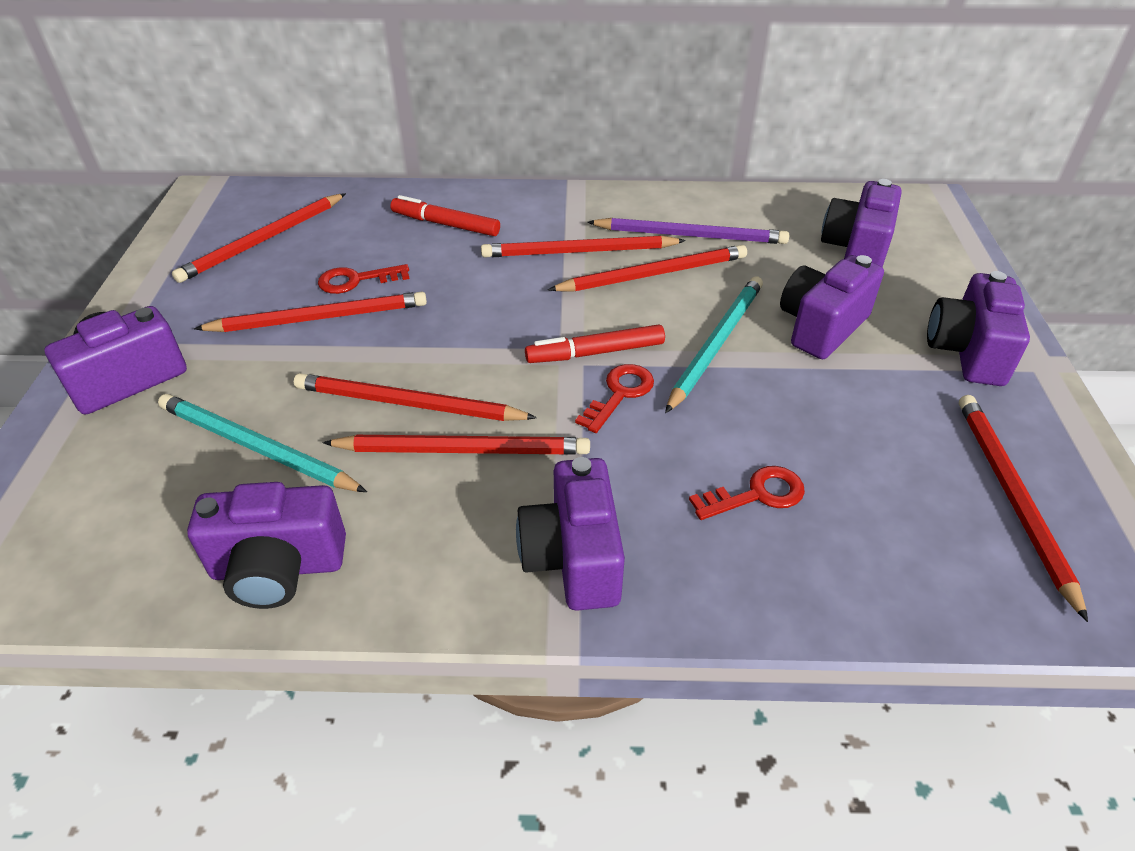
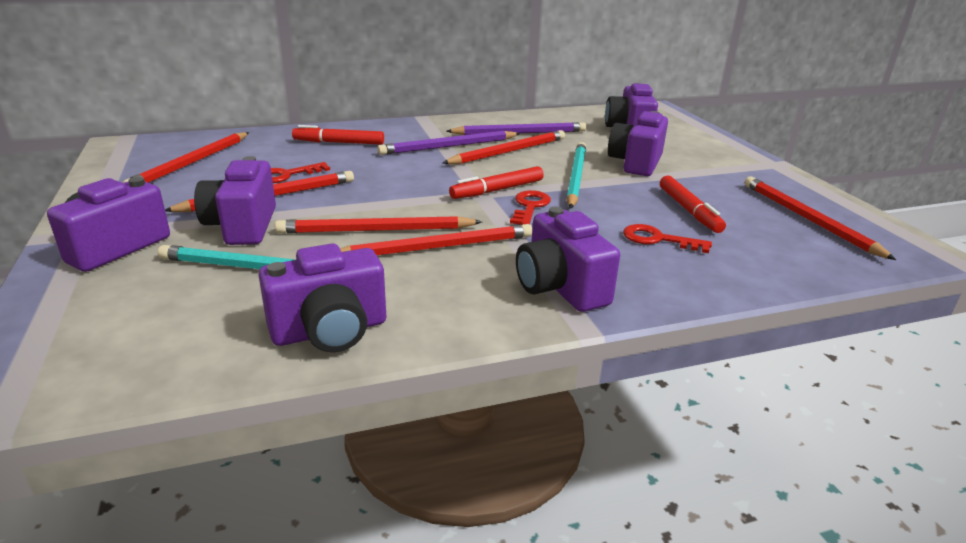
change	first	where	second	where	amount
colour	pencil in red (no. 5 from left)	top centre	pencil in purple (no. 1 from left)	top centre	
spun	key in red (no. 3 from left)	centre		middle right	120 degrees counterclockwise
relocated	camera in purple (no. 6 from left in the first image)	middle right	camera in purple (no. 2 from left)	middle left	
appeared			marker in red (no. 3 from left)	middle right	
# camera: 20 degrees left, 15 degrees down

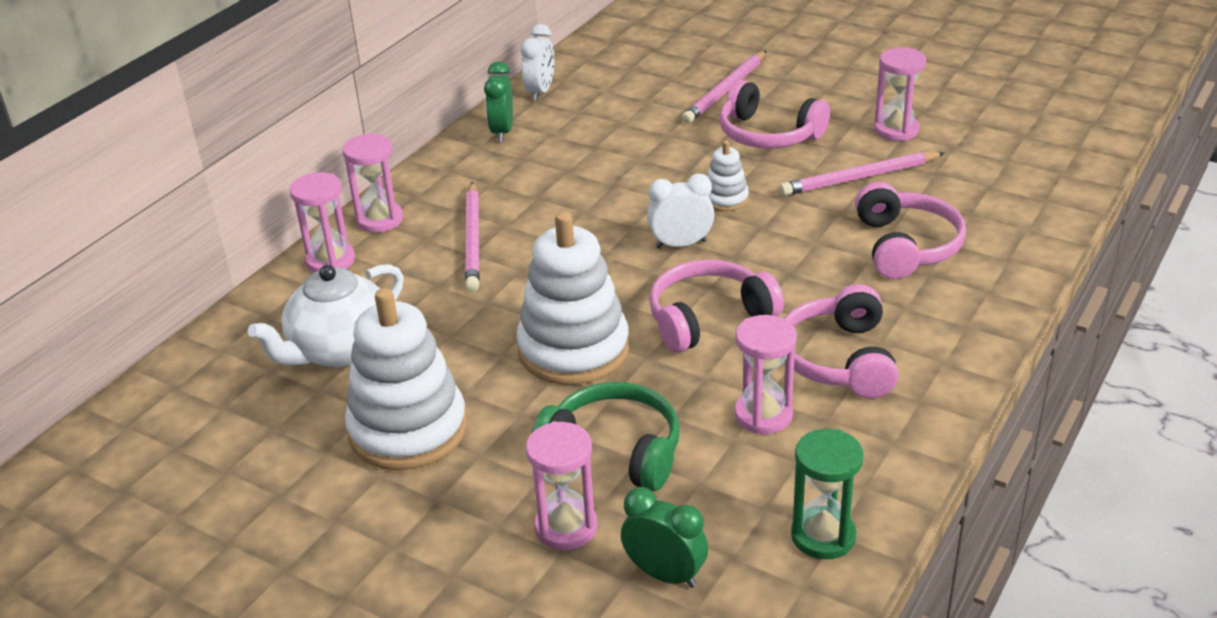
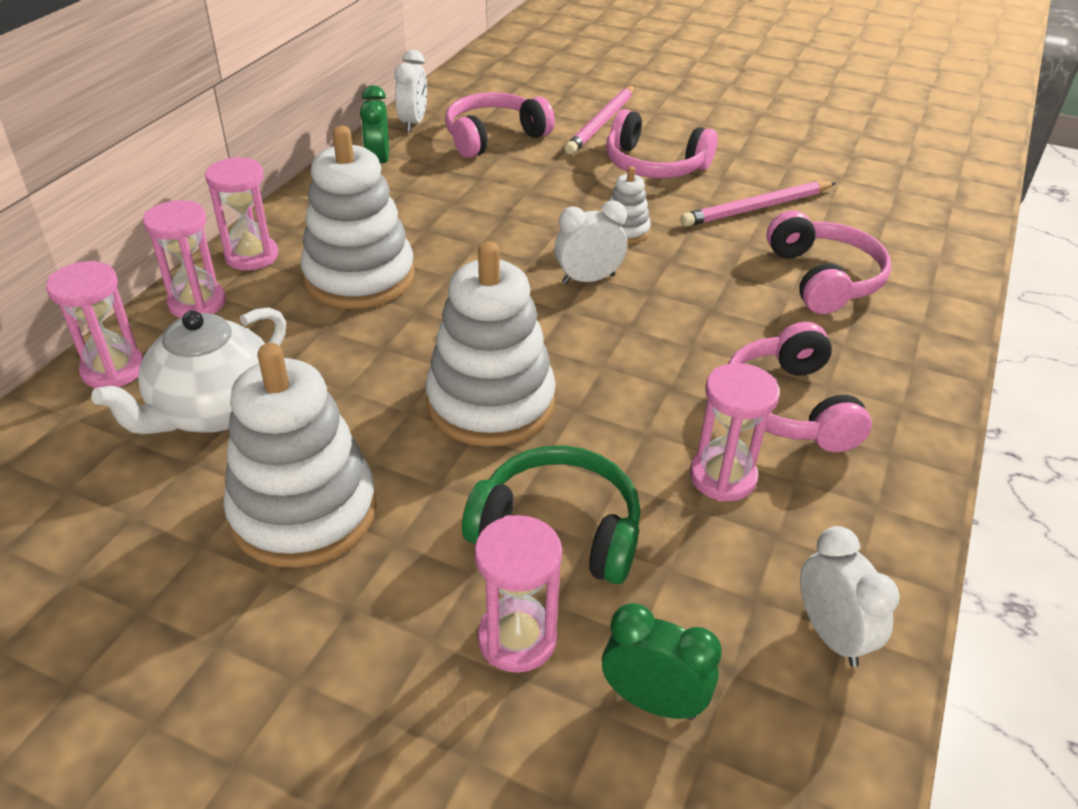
change	first	where	second	where	amount
exchanged	pencil in pink (no. 1 from left)	centre	stacking toy in white (no. 2 from left)	top left	
relocated	headphones in pink (no. 1 from left)	centre		top centre	
exchanged	hourglass in green	bottom right	clock in white (no. 3 from left)	bottom right	
relocated	hourglass in pink (no. 5 from left in the first image)	top right	hourglass in pink (no. 1 from left)	middle left	
# camera: 10 degrees left, 5 degrees up

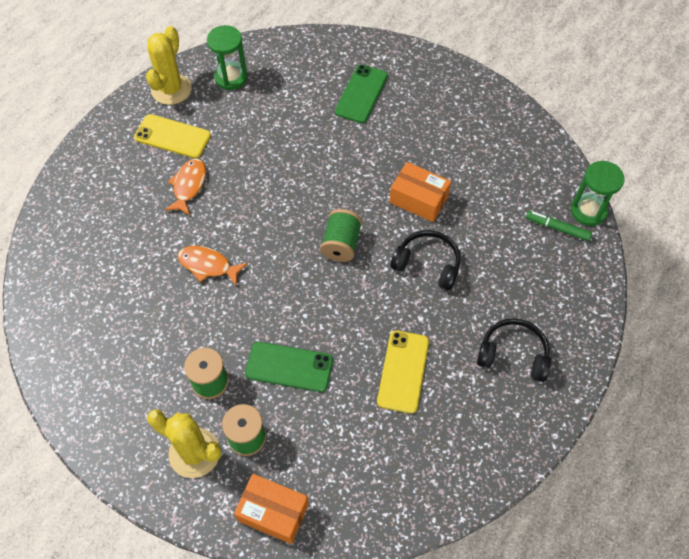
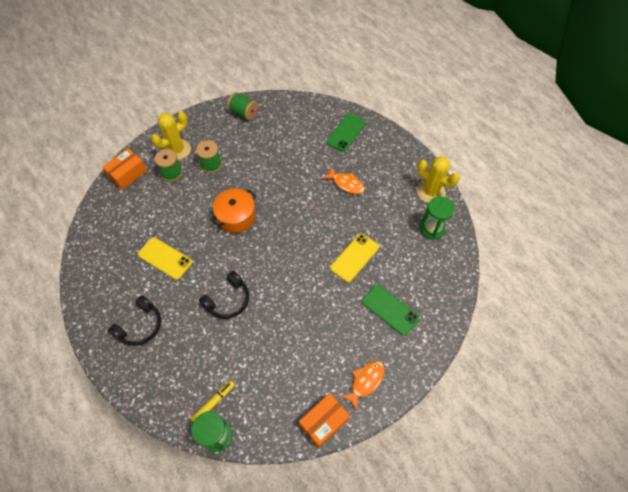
change	first	where	second	where	amount
relocated	phone in yellow (no. 1 from left in the first image)	top left	phone in yellow (no. 2 from left)	centre	
relocated	fish in orange (no. 2 from left)	middle left		bottom centre	
relocated	phone in green (no. 1 from left)	centre		top centre	
relocated	spool in green (no. 3 from left)	centre		top centre	
relocated	box in orange (no. 2 from left)	centre		bottom centre	
colour	marker in green	middle right	marker in yellow	bottom centre	
appeared			pot in orange	centre	
# camera: 110 degrees right, 0 degrees up

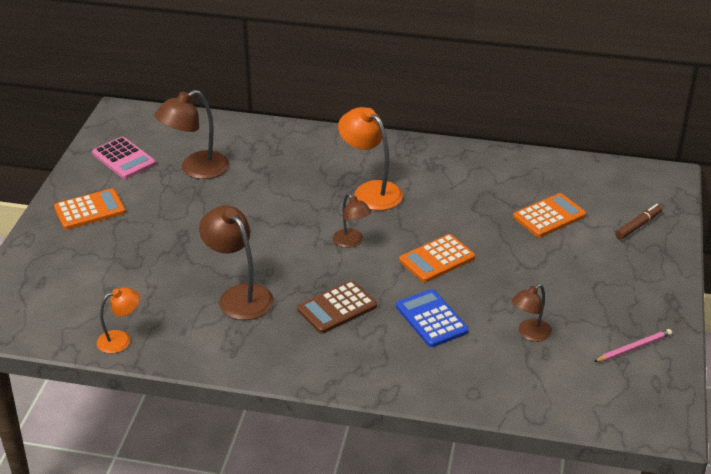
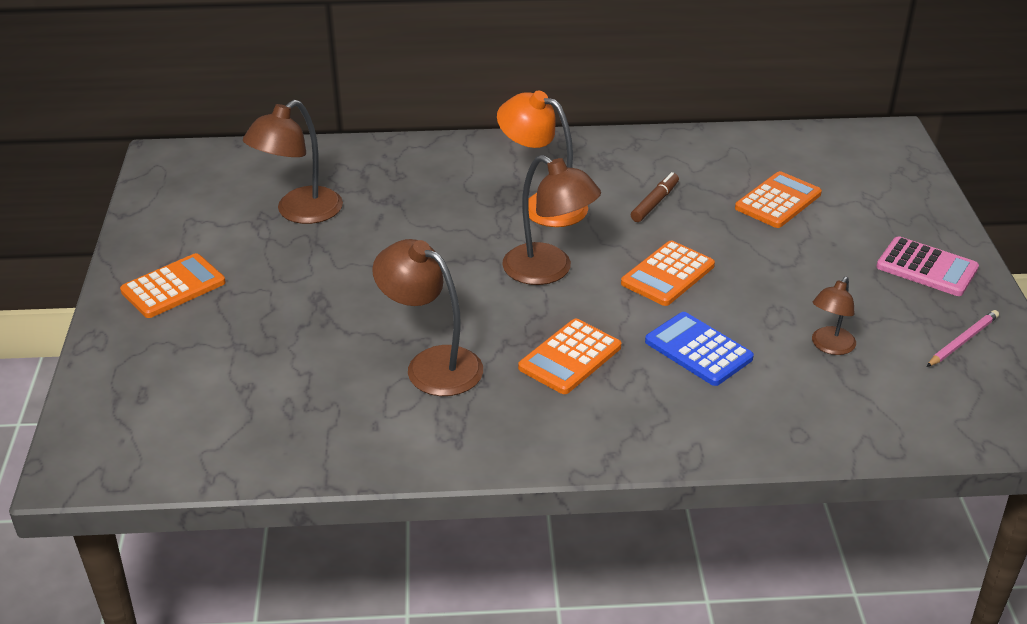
change	first	where	second	where	amount
relocated	calculator in pink	middle left		middle right	
missing	lamp in orange (no. 1 from left)	bottom left			
colour	calculator in brown	centre	calculator in orange (no. 2 from left)	centre	
size	lamp in brown (no. 3 from left)	centre		centre	x1.69
relocated	marker in brown	middle right		top centre	
# camera: 15 degrees left, 0 degrees up

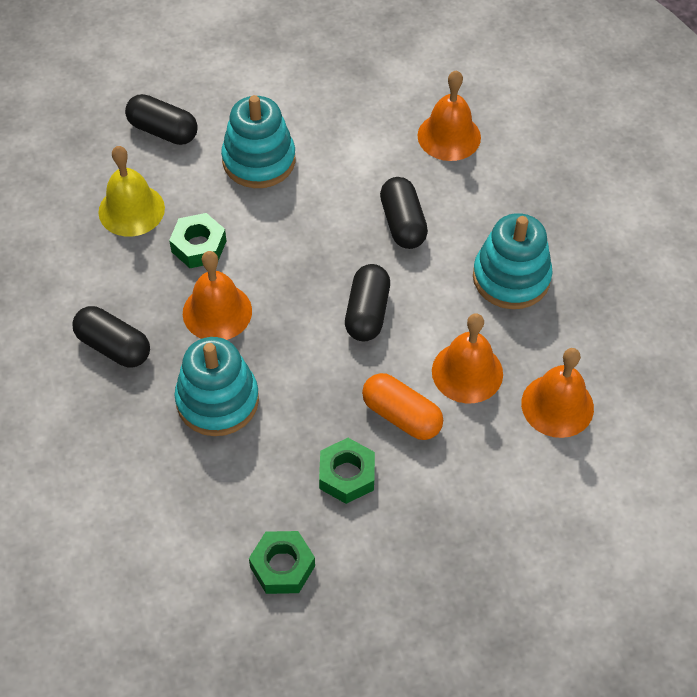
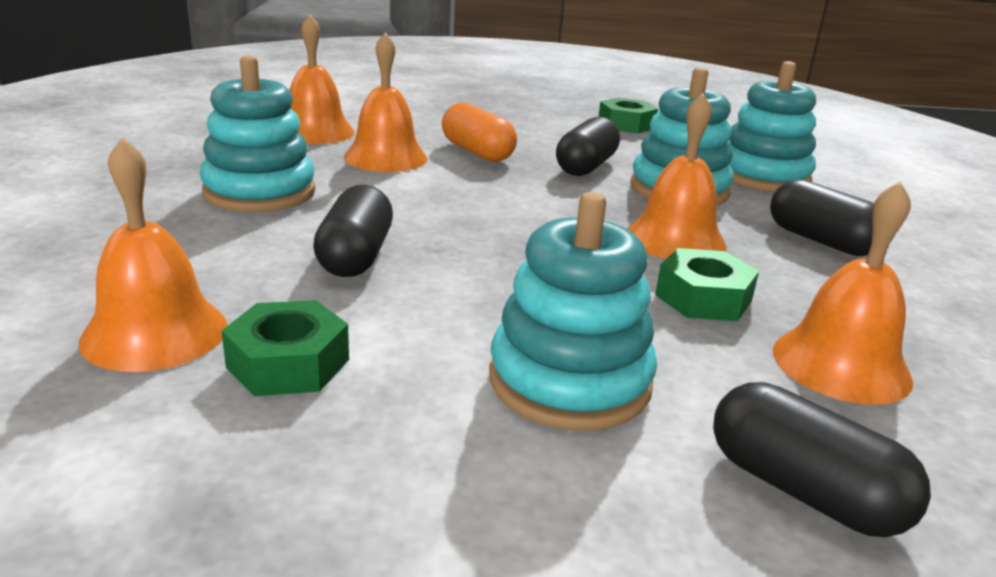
change	first	where	second	where	amount
colour	bell in yellow	top left	bell in orange (no. 5 from left)	middle right	
relocated	nut in green (no. 3 from left in the first image)	bottom centre	nut in green (no. 1 from left)	middle left	
relocated	capsule in black (no. 3 from left in the first image)	centre	capsule in black (no. 2 from left)	top centre	
appeared			stacking toy in turquoise (no. 4 from left)	top right	
# camera: 165 degrees left, 30 degrees down

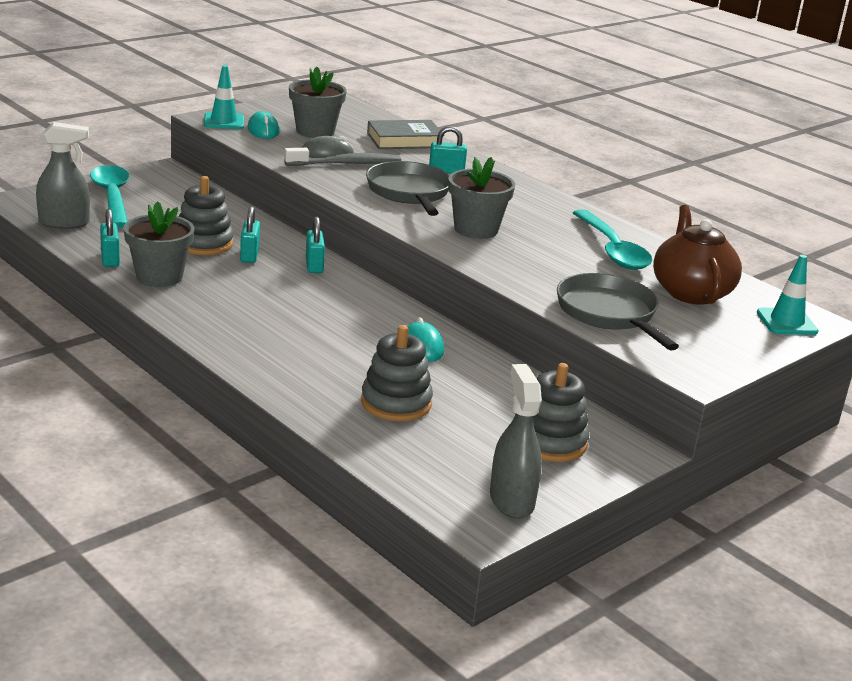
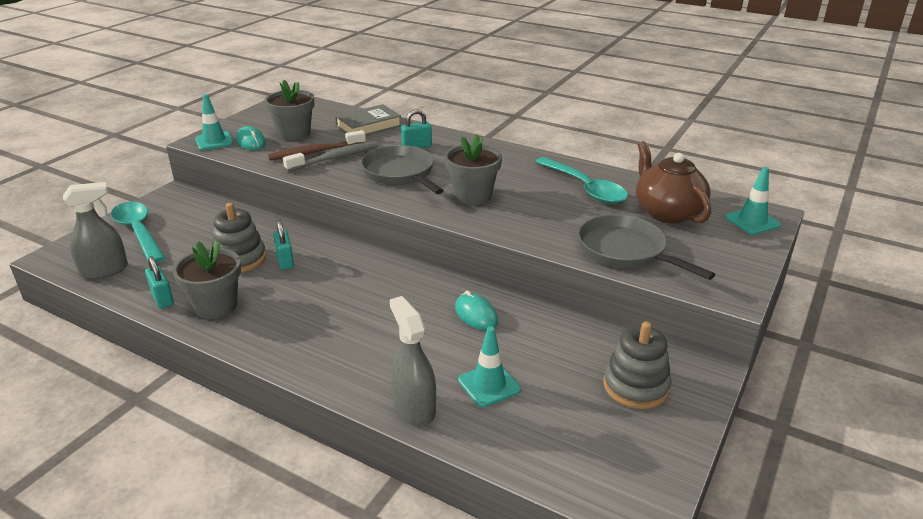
change	first	where	second	where	amount
exchanged	mouse in grey	top centre	toothbrush in brown	top centre	
missing	padlock in turquoise (no. 3 from left)	centre			
exchanged	stacking toy in grey (no. 2 from left)	centre	traffic cone in turquoise (no. 2 from left)	bottom centre	
relocated	spray bottle in grey (no. 2 from left)	centre		bottom centre	
# camera: 15 degrees left, 5 degrees up

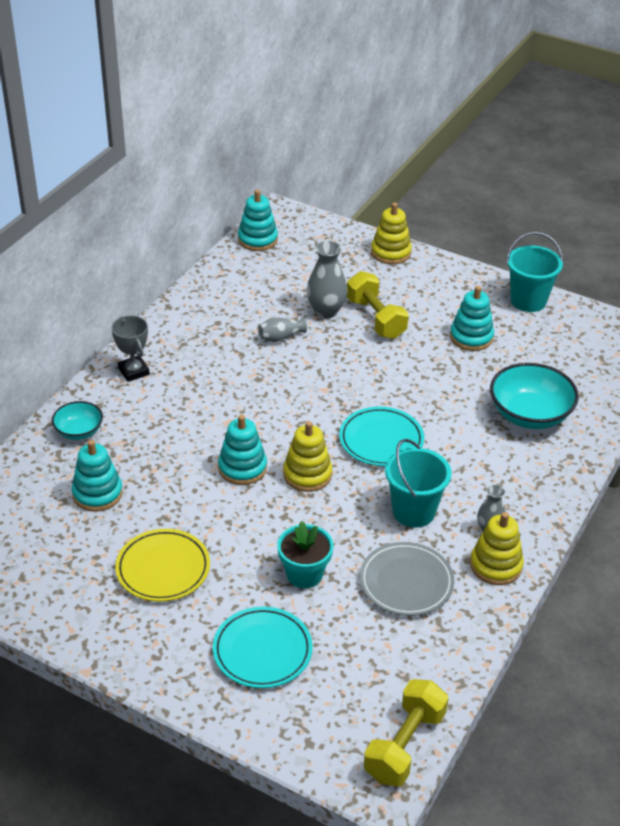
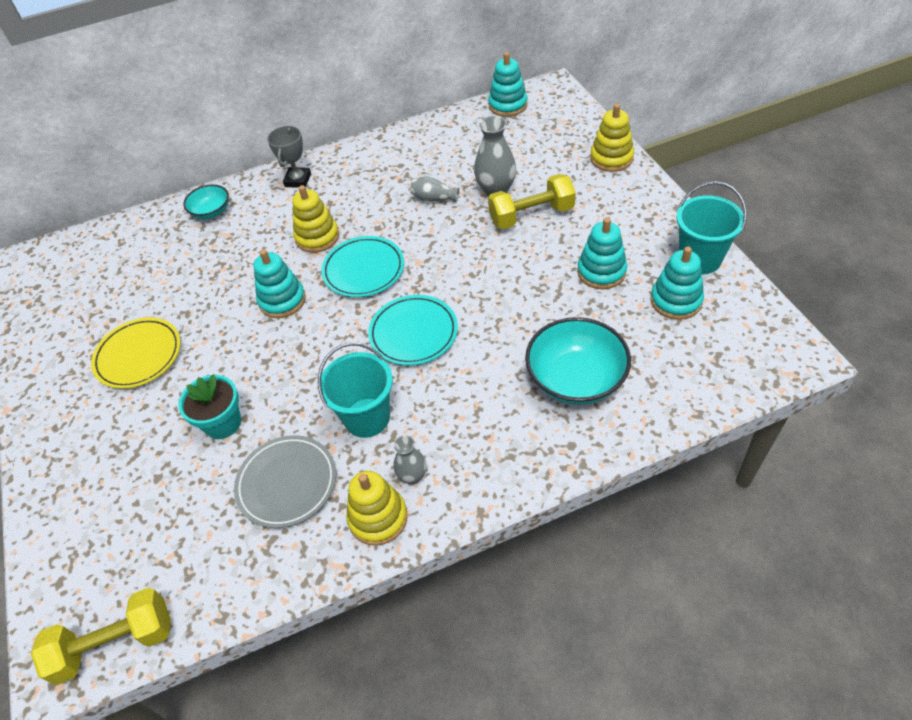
change	first	where	second	where	amount
relocated	stacking toy in turquoise (no. 1 from left in the first image)	middle left	stacking toy in turquoise (no. 4 from left)	middle right	
relocated	plate in turquoise (no. 1 from left)	bottom centre		centre	
relocated	stacking toy in yellow (no. 1 from left)	centre		top centre	
spun	dumbbell in yellow (no. 1 from left in the first image)	centre	dumbbell in yellow (no. 2 from left)	top centre	60 degrees clockwise
# camera: 45 degrees right, 10 degrees up

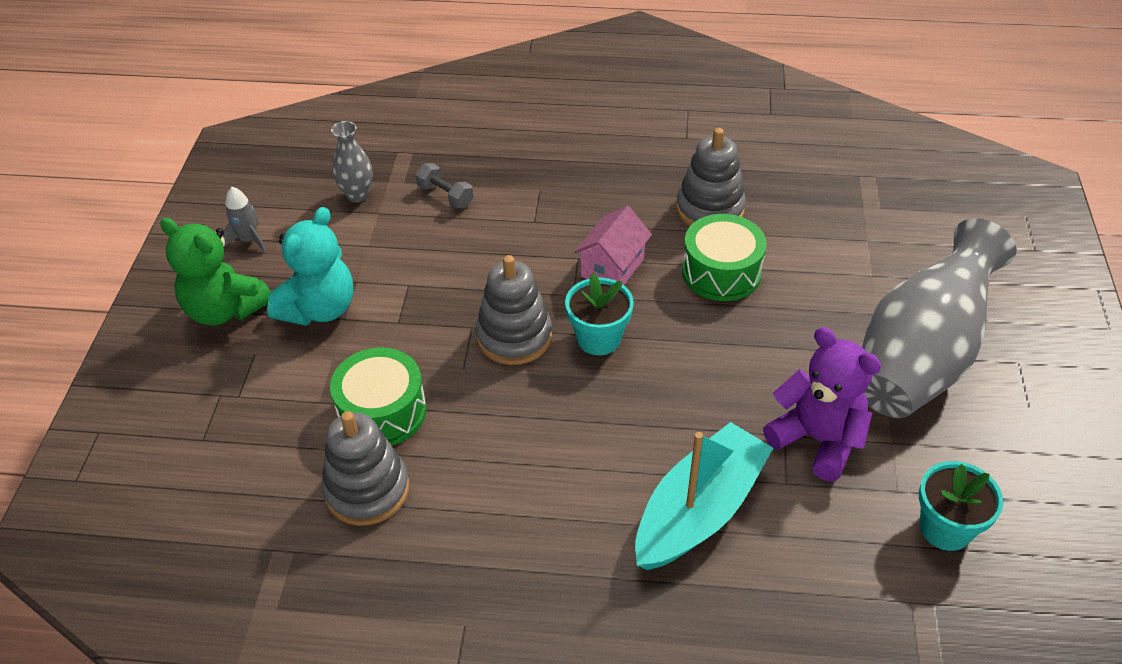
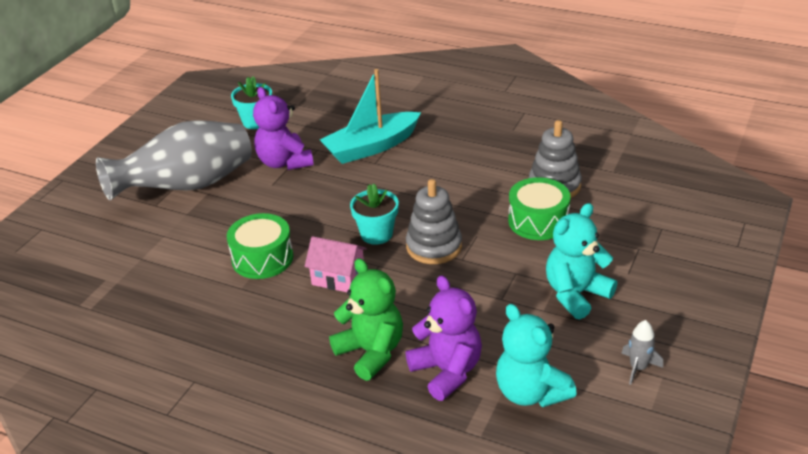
change	first	where	second	where	amount
relocated	teddy bear in green	middle left		bottom centre	
exchanged	vase in grey (no. 1 from left)	top left	teddy bear in turquoise (no. 1 from left)	bottom centre	
exchanged	dumbbell in grey	top centre	teddy bear in purple (no. 2 from left)	bottom centre	
spun	house in pink	centre		centre	60 degrees clockwise
missing	stacking toy in grey (no. 3 from left)	top centre			
# camera: 160 degrees left, 10 degrees down

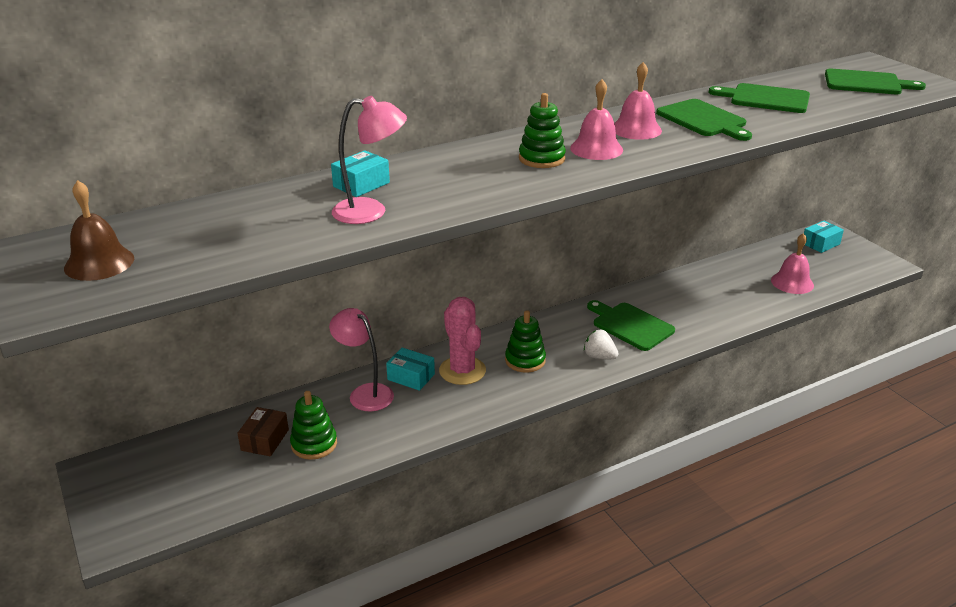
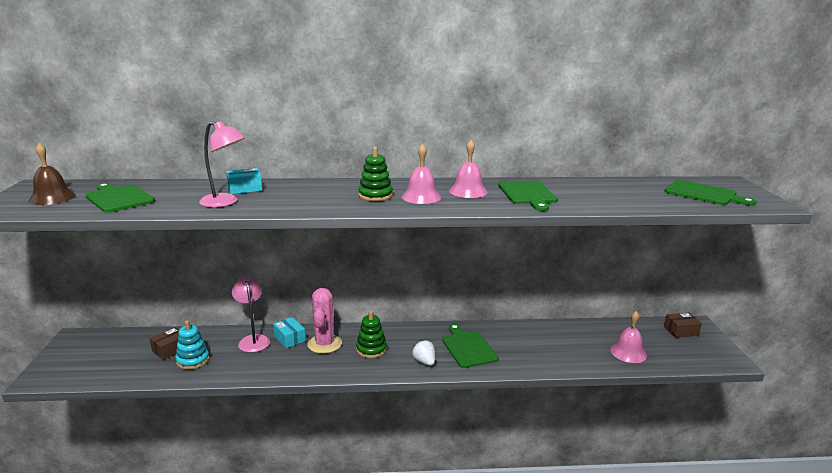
change	first	where	second	where	amount
colour	stacking toy in green (no. 1 from left)	bottom left	stacking toy in turquoise	bottom left	
relocated	cutting board in green (no. 3 from left in the first image)	top right	cutting board in green (no. 1 from left)	middle left	
colour	box in turquoise (no. 3 from left)	middle right	box in brown (no. 2 from left)	bottom right	
# camera: 25 degrees right, 10 degrees down

